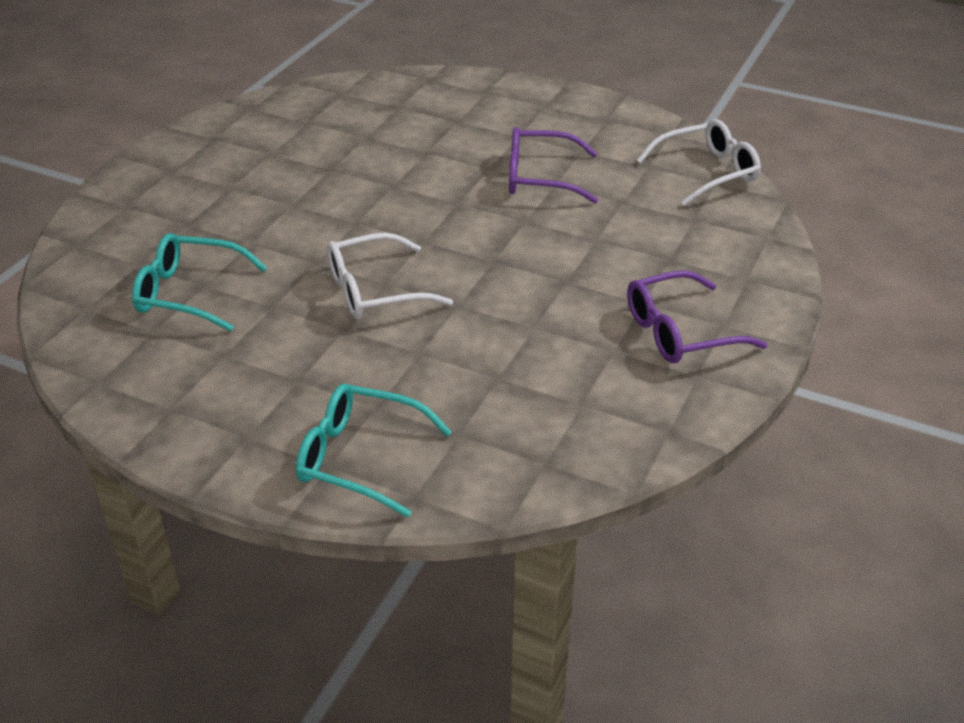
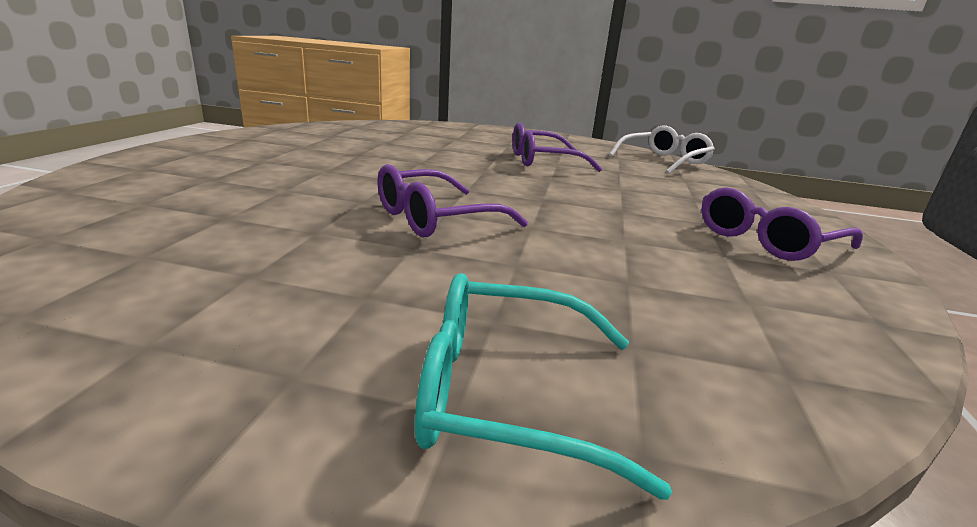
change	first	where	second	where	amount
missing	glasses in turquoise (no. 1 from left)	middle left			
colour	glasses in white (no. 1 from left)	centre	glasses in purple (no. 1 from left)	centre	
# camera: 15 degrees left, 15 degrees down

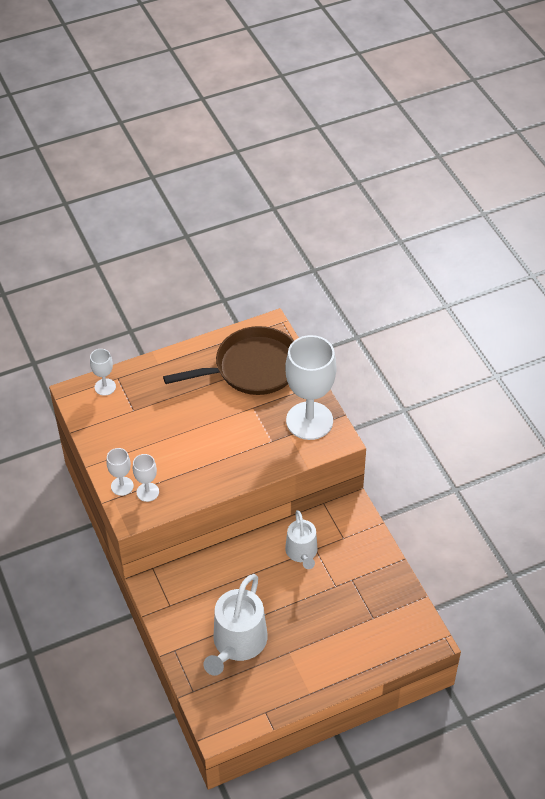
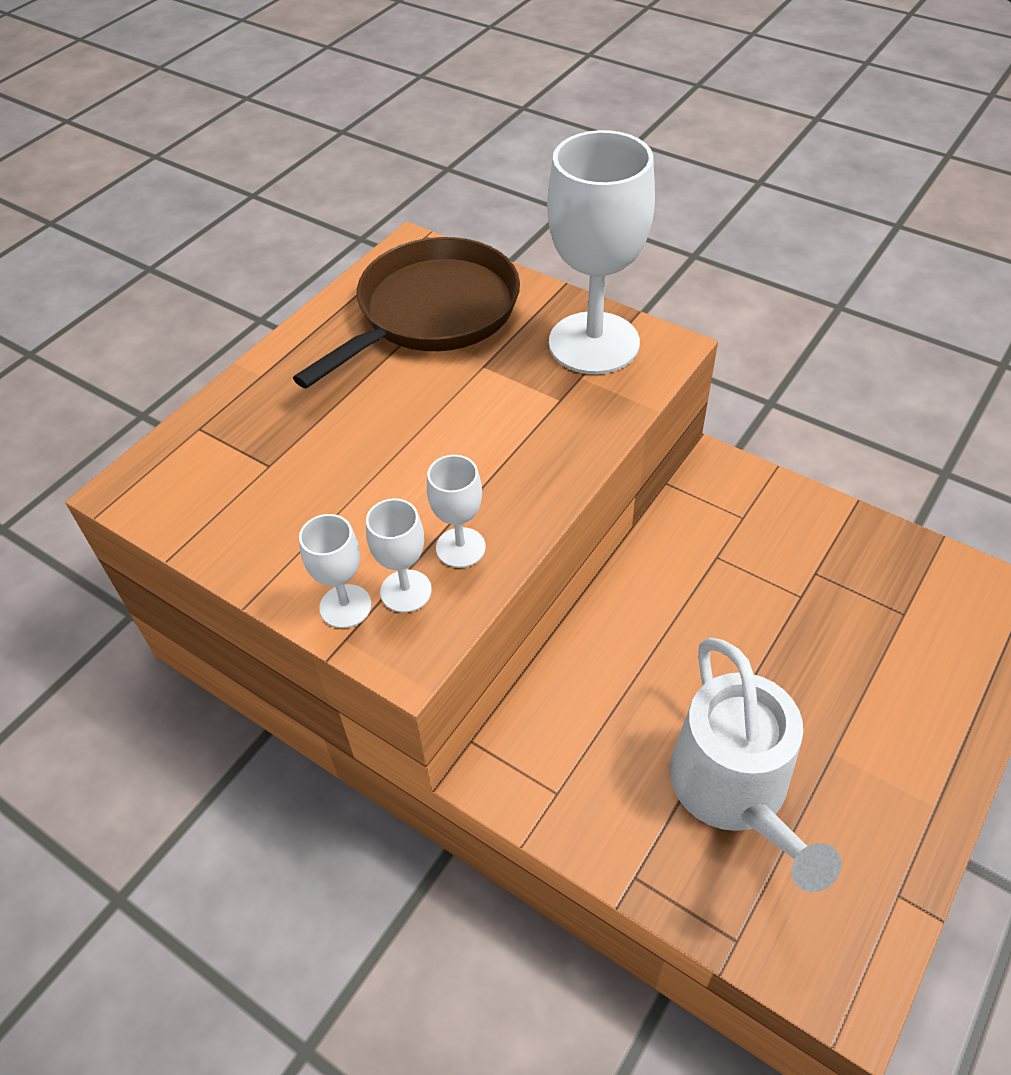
change	first	where	second	where	amount
relocated	goblet in white (no. 1 from left in the first image)	middle left	goblet in white (no. 3 from left)	centre	
missing	watering can in white (no. 2 from left)	bottom centre			
# camera: 30 degrees left, 0 degrees up

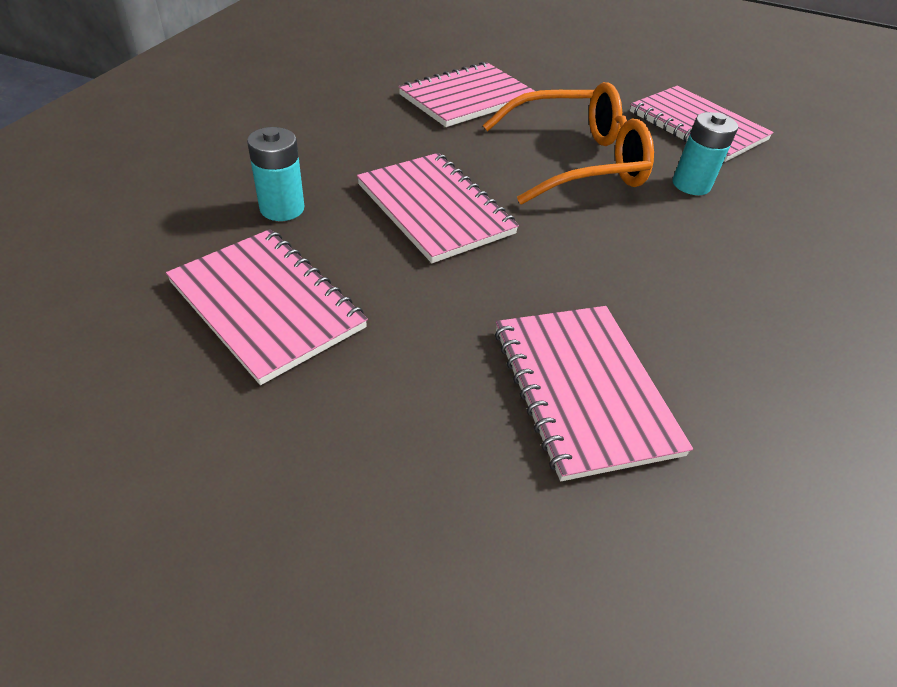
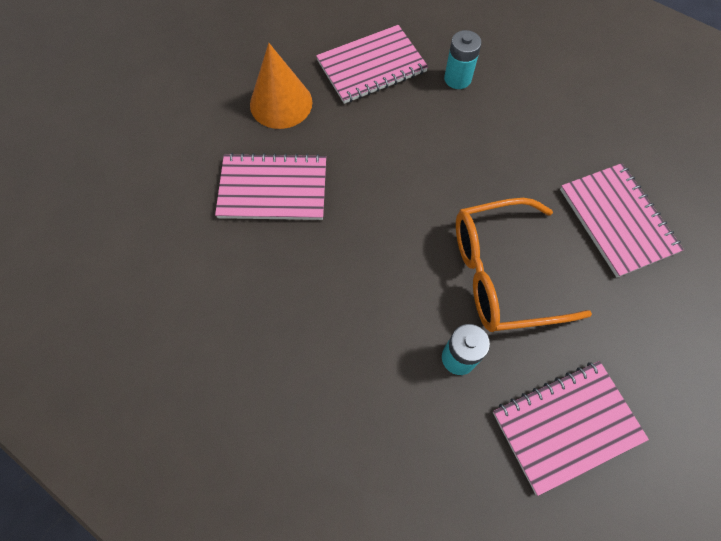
change	first	where	second	where	amount
missing	notebook in pink (no. 2 from left)	top centre			
spun	glasses in orange	top centre		middle right	75 degrees clockwise
appeared			cone in orange	top centre	
# camera: 110 degrees right, 20 degrees up

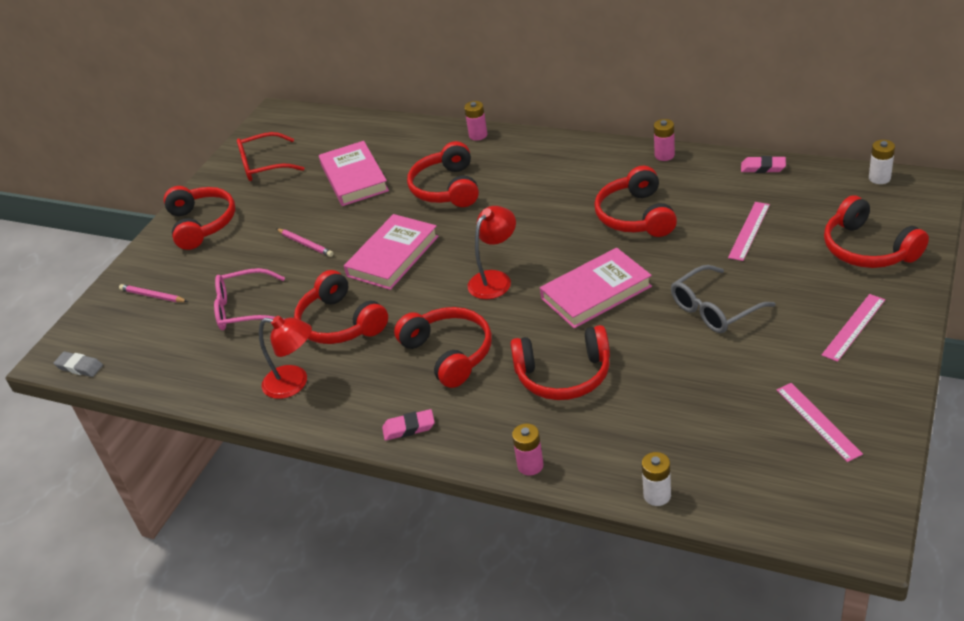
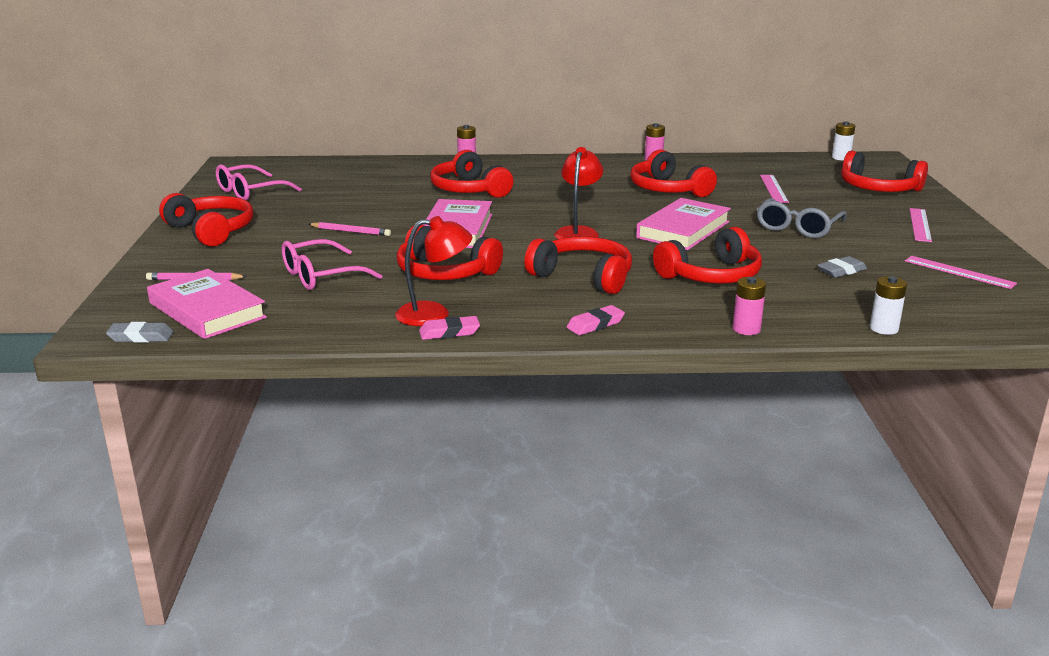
change	first	where	second	where	amount
colour	glasses in red	top left	glasses in pink (no. 1 from left)	top left	
relocated	book in pink (no. 1 from left)	top centre		middle left	
relocated	eraser in pink (no. 2 from left in the first image)	top right	eraser in pink (no. 1 from left)	centre	
appeared			eraser in grey (no. 2 from left)	middle right	
# camera: 30 degrees left, 15 degrees down

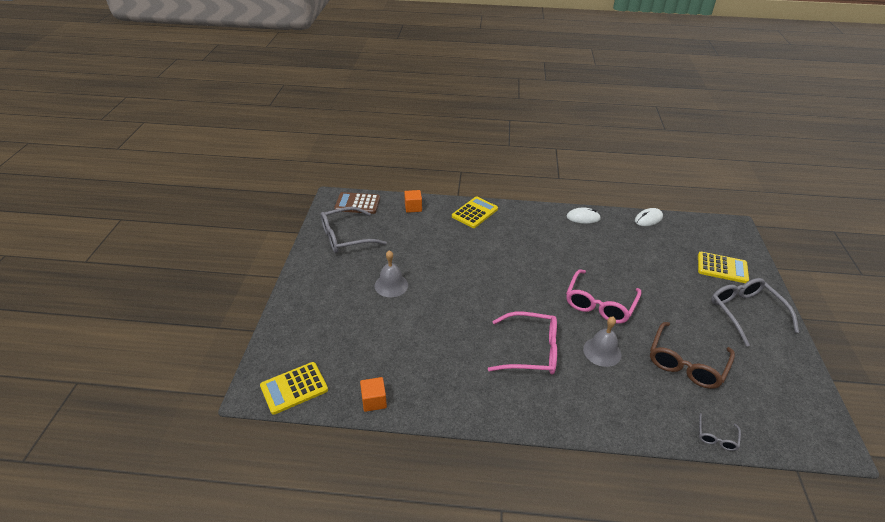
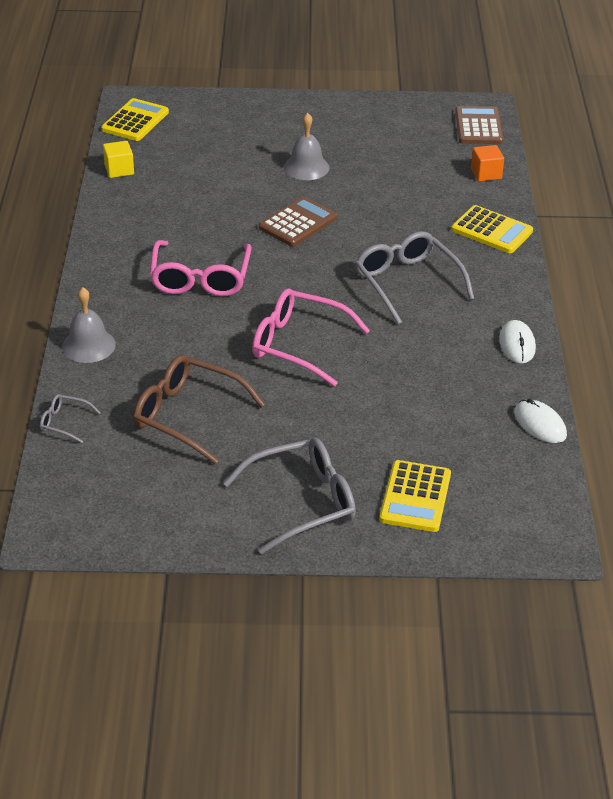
change	first	where	second	where	amount
spun	calculator in yellow (no. 1 from left)	bottom left		top left	60 degrees clockwise
relocated	glasses in grey (no. 1 from left in the first image)	centre	glasses in grey (no. 3 from left)	middle right	
colour	cube in orange (no. 1 from left)	bottom centre	cube in yellow	top left	
relocated	bell in grey (no. 2 from left in the first image)	middle right	bell in grey (no. 1 from left)	middle left	
appeared			calculator in brown (no. 1 from left)	top centre	
# camera: 85 degrees right, 0 degrees up

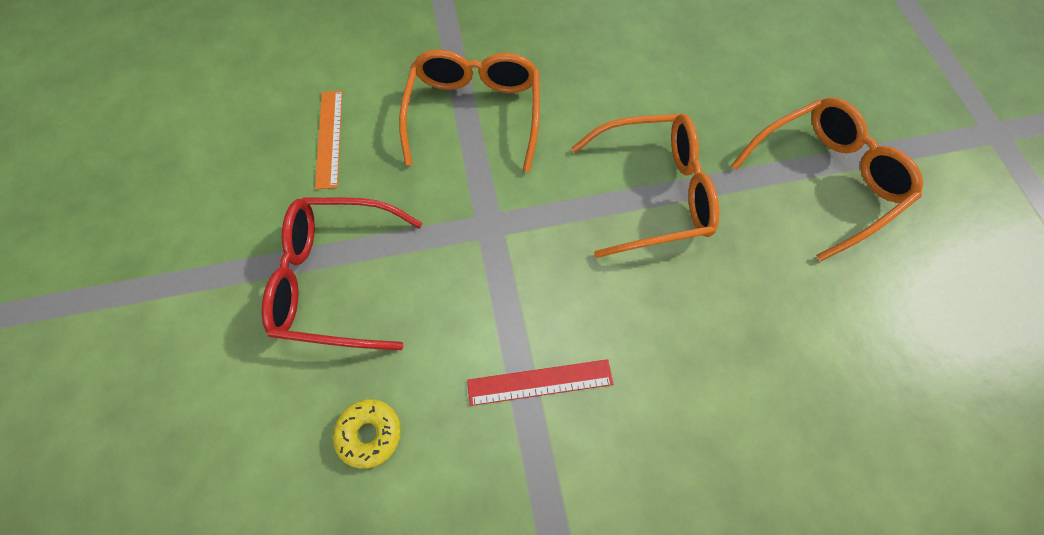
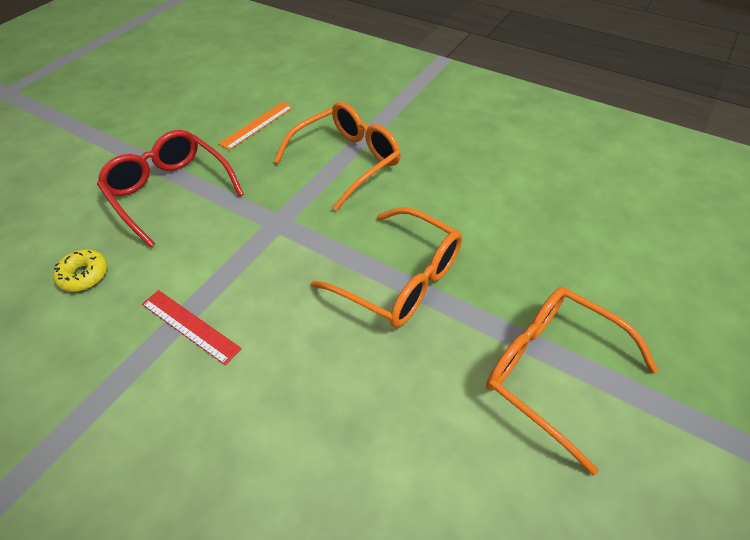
change	first	where	second	where	amount
spun	glasses in orange (no. 3 from left)	middle right		bottom right	150 degrees counterclockwise
# camera: 45 degrees right, 15 degrees down

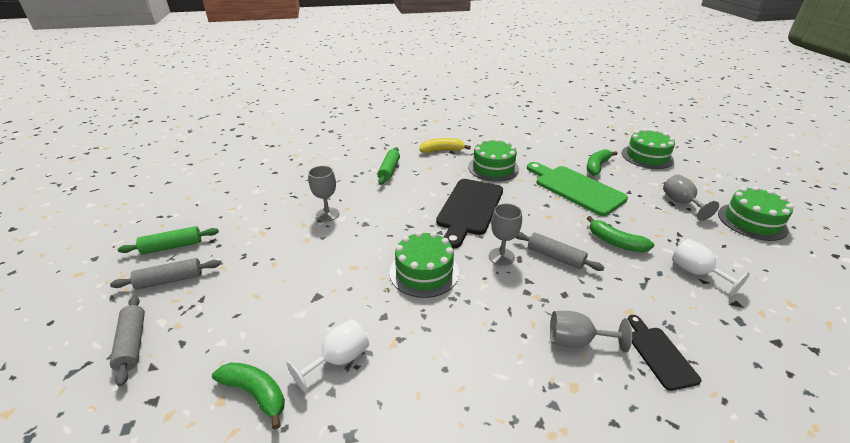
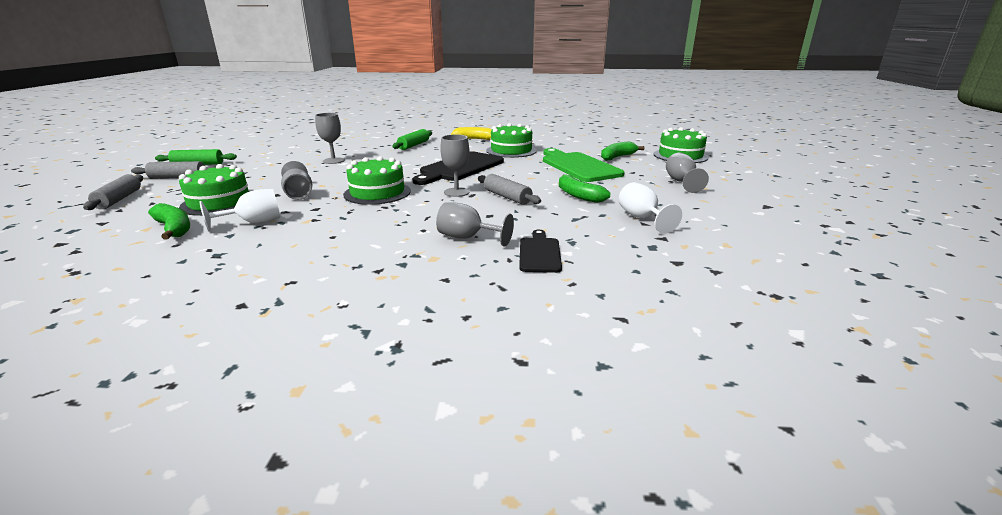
change	first	where	second	where	amount
relocated	cake in green (no. 4 from left in the first image)	middle right	cake in green (no. 1 from left)	middle left	
appeared			goblet in grey (no. 1 from left)	middle left	
# camera: 15 degrees right, 10 degrees down

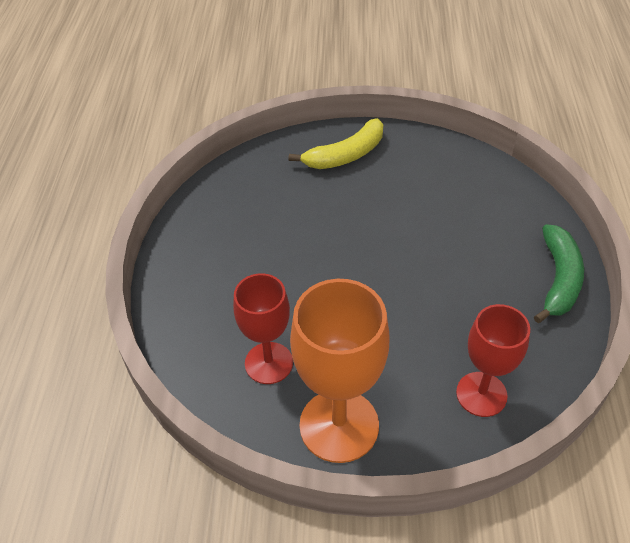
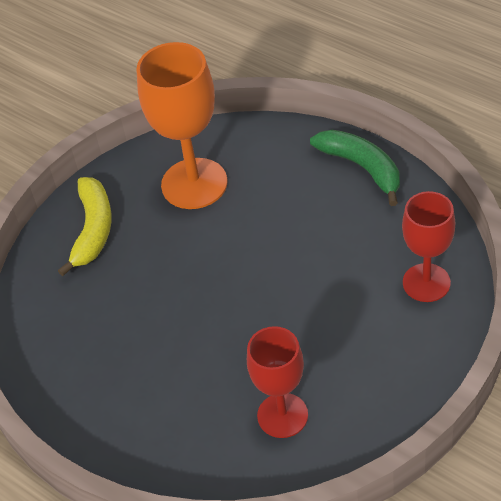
change	first	where	second	where	amount
relocated	goblet in orange	bottom centre		top centre	
# camera: 50 degrees left, 0 degrees up

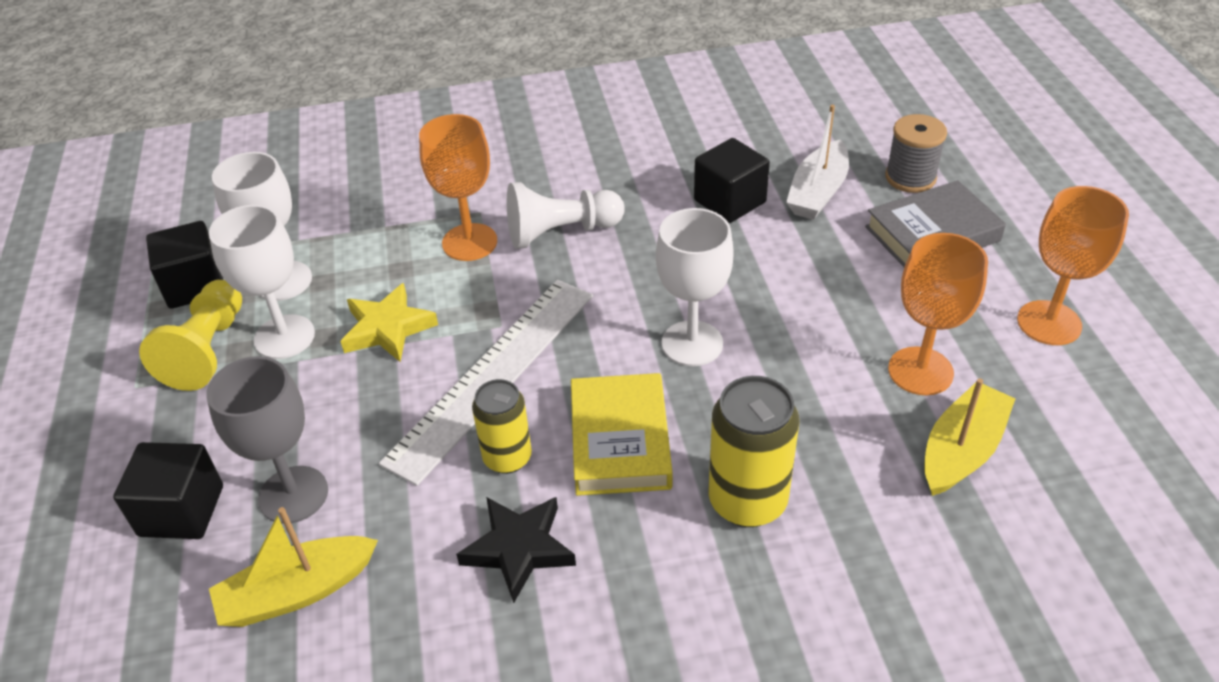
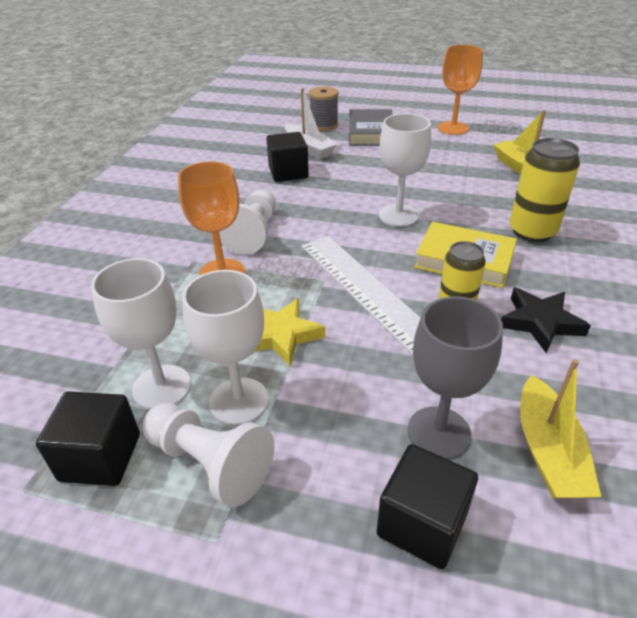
change	first	where	second	where	amount
colour	pawn in yellow	middle left	pawn in white (no. 1 from left)	bottom left	
missing	goblet in orange (no. 2 from left)	middle right			
# camera: 65 degrees left, 5 degrees down

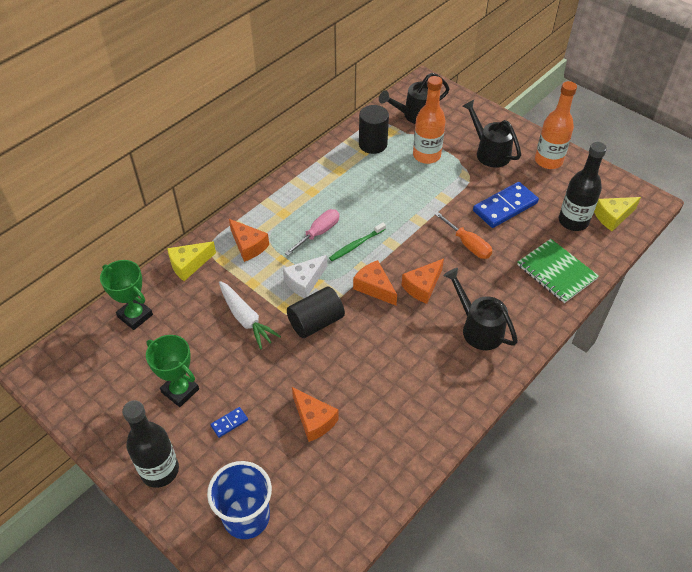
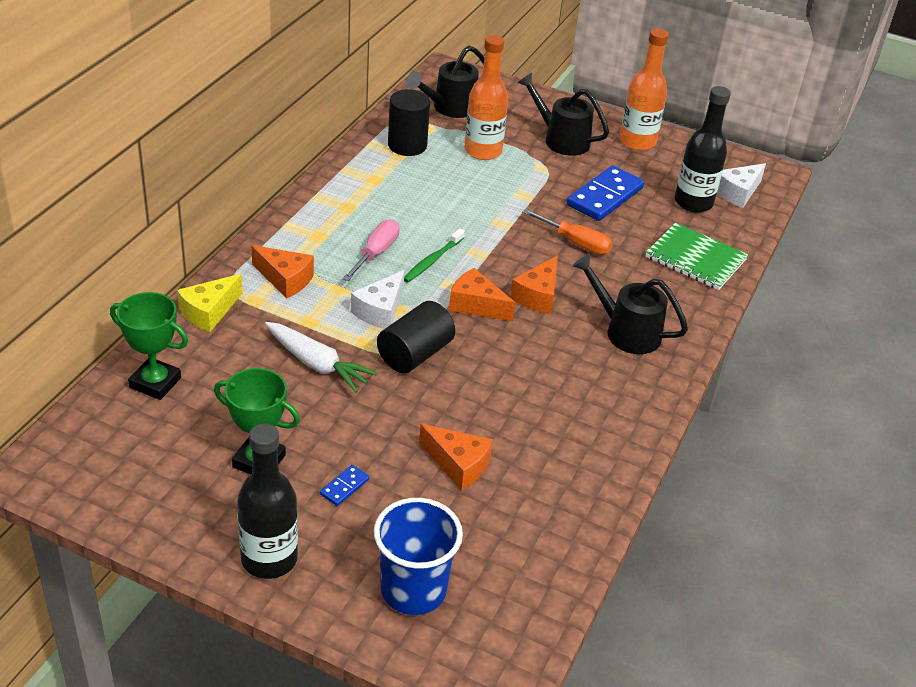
change	first	where	second	where	amount
colour	cheese in yellow (no. 2 from left)	middle right	cheese in white (no. 2 from left)	top right	
# camera: 20 degrees left, 10 degrees down

